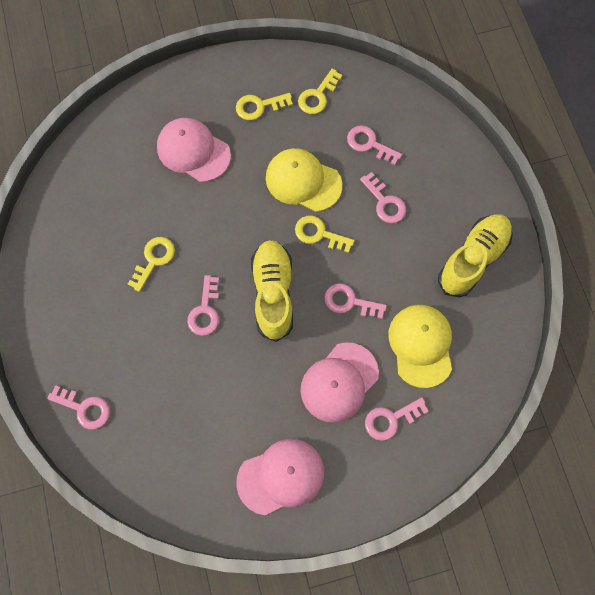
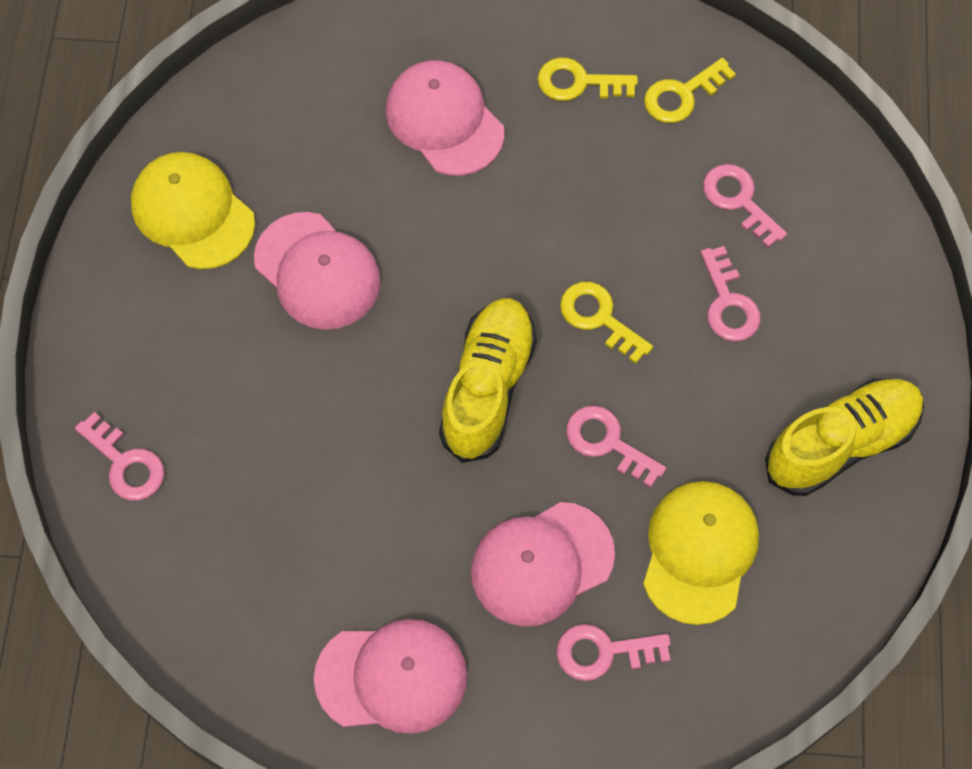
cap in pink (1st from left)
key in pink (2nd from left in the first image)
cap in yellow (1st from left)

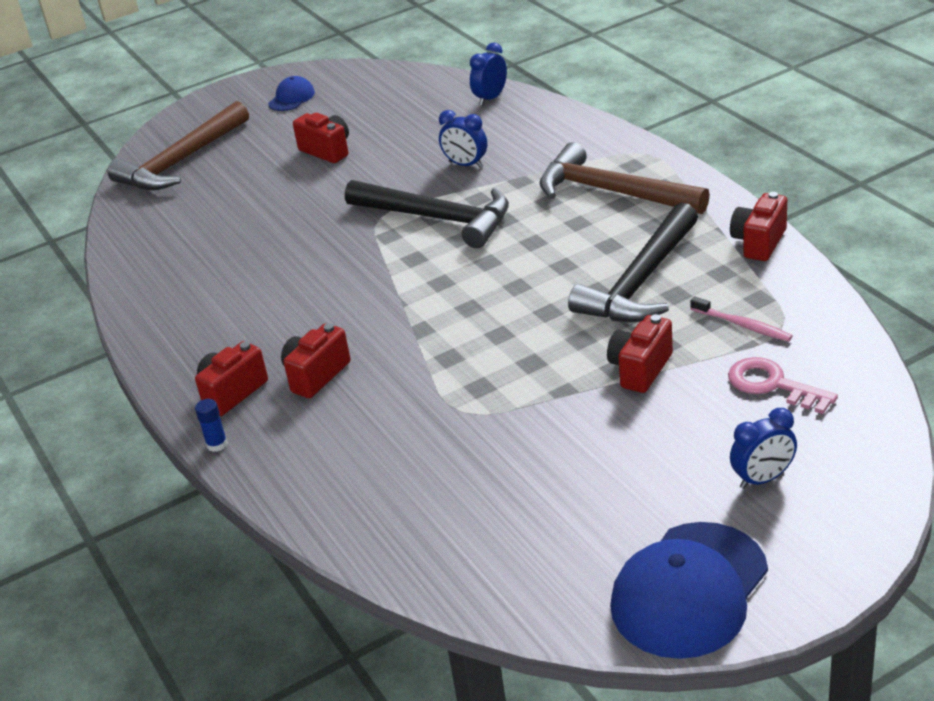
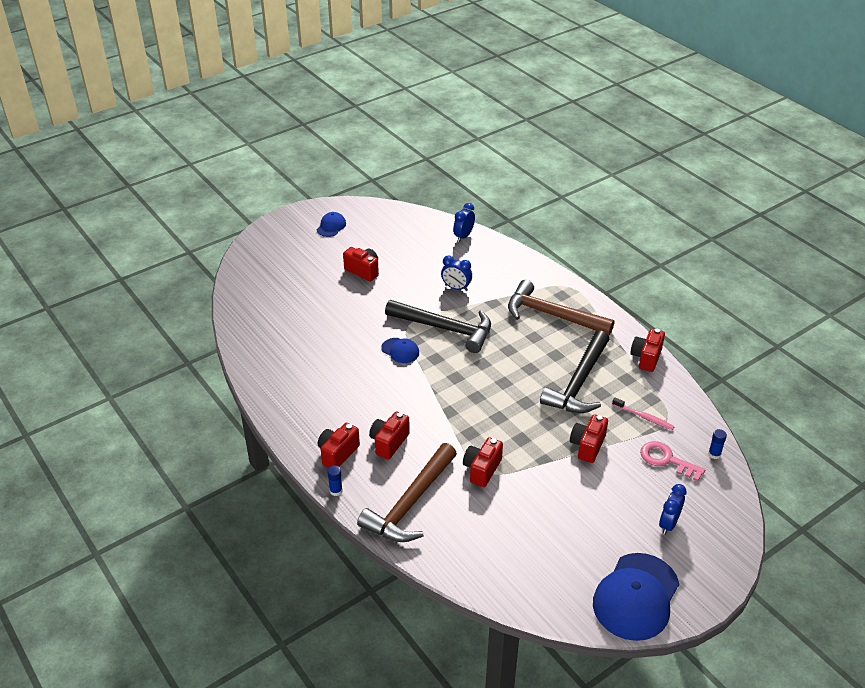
hammer in brown (1st from left)
clock in blue (3rd from left)
cap in blue (2nd from left)
camera in red (4th from left)
glue stick in blue (2nd from left)

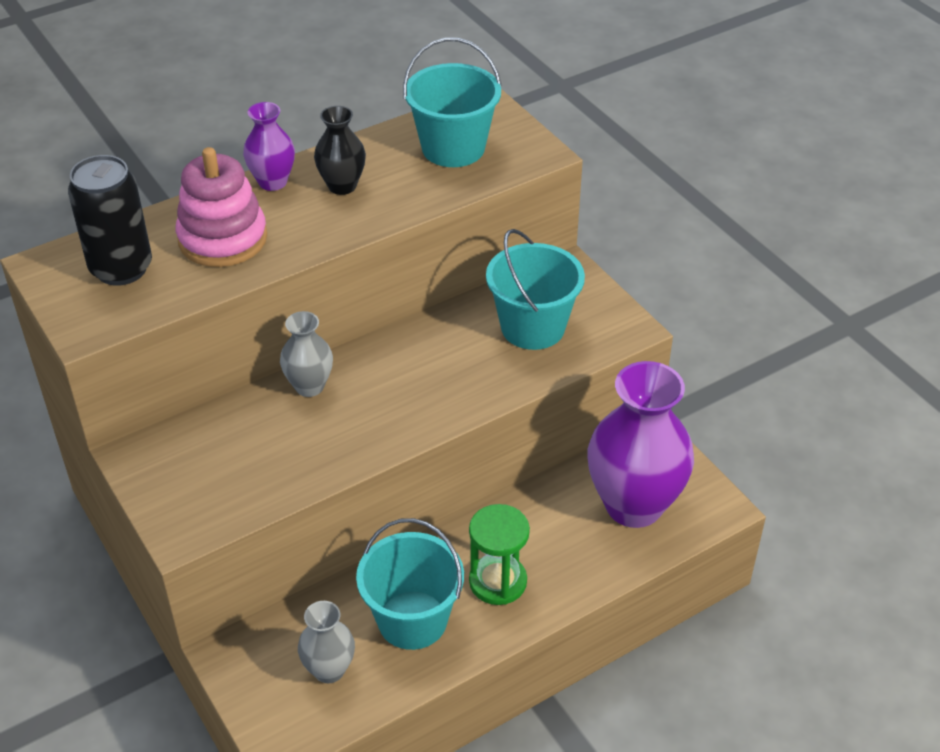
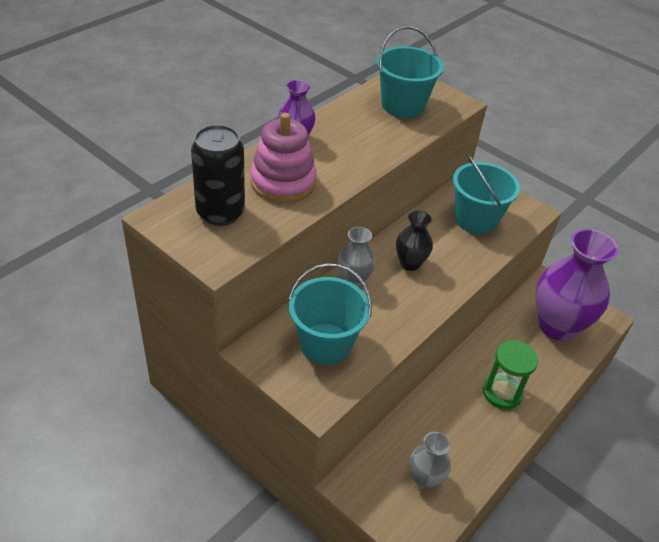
vase in black
bucket in turquoise (1st from left)

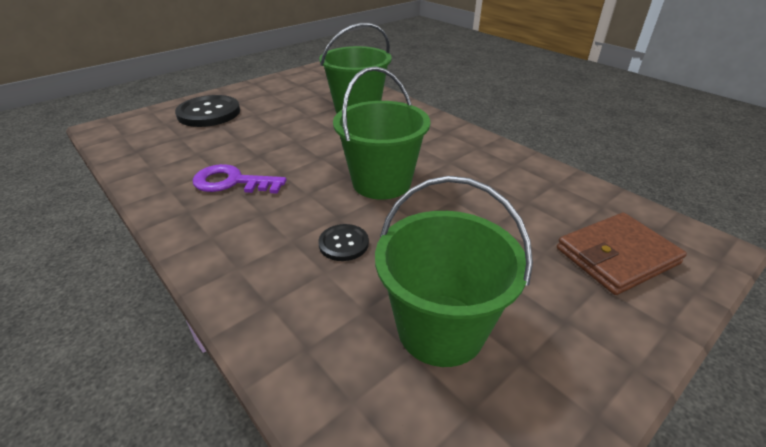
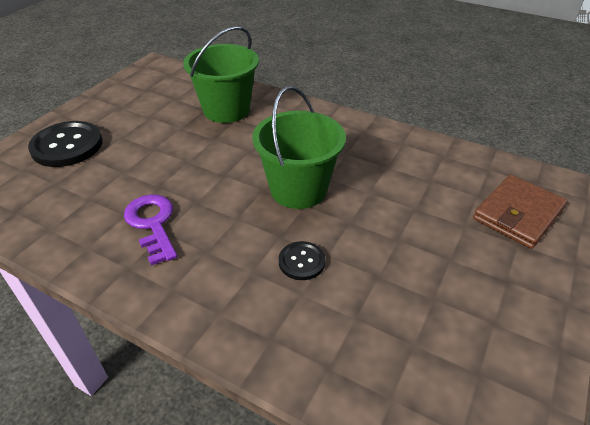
key in purple
bucket in green (3rd from left in the first image)

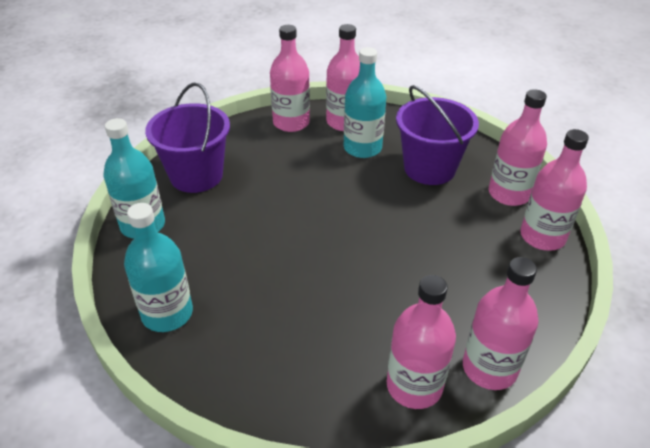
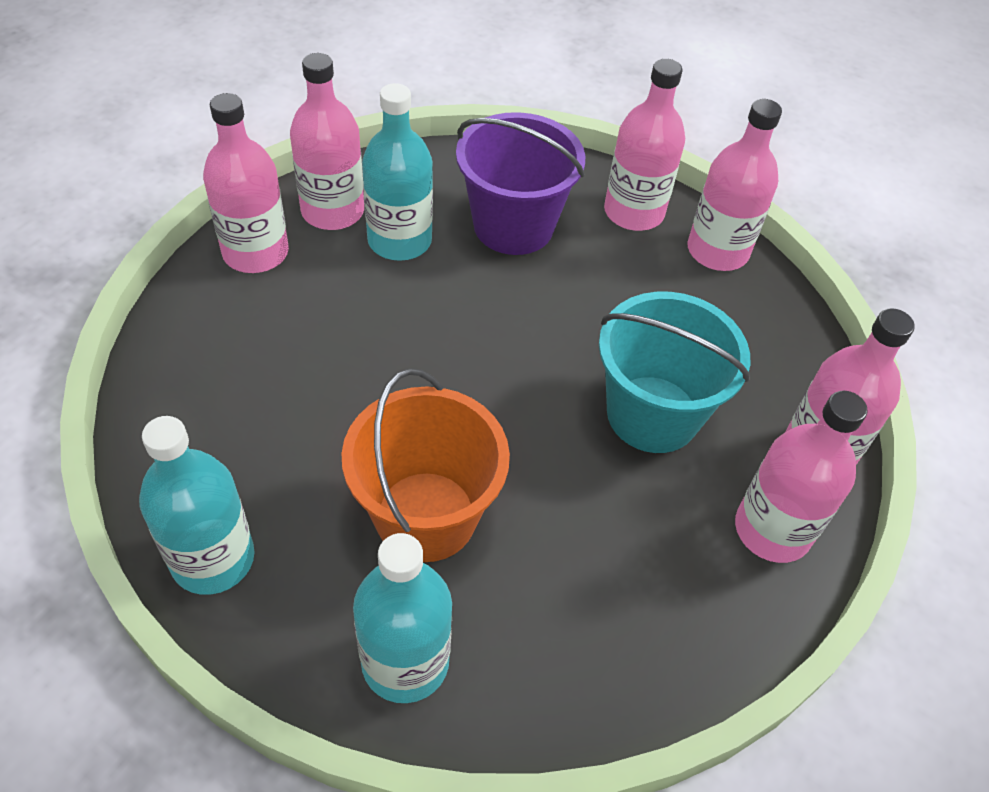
bucket in purple (1st from left in the first image)
bucket in orange
bucket in turquoise

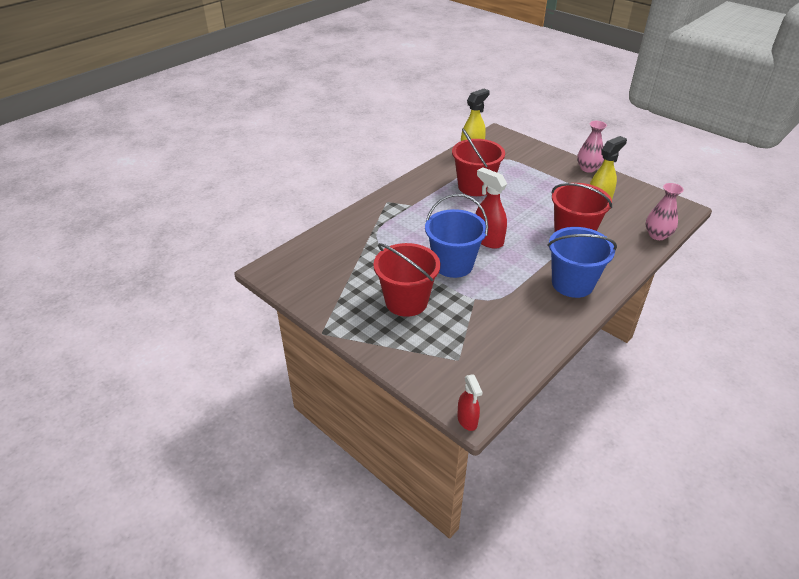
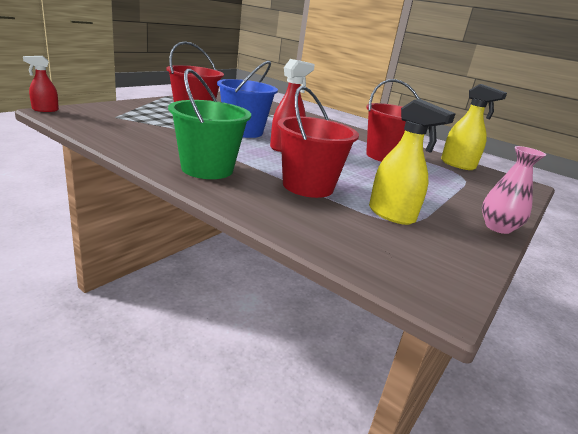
bucket in green
vase in pink (2nd from left in the first image)

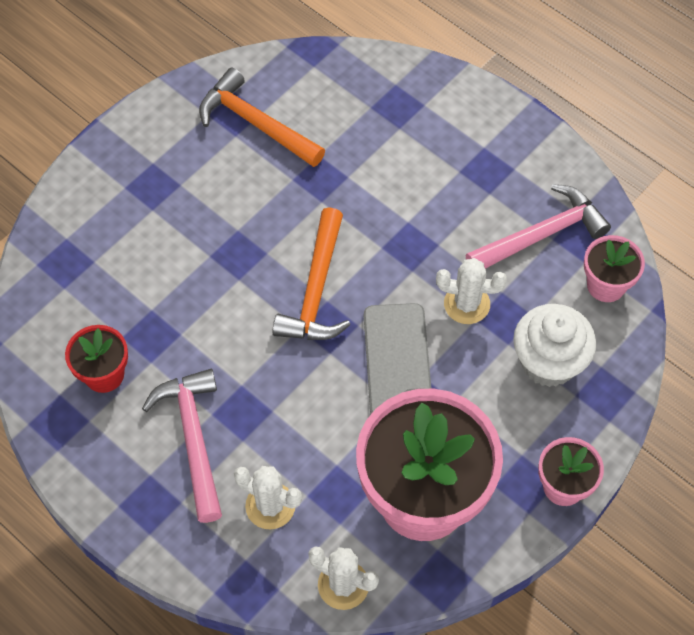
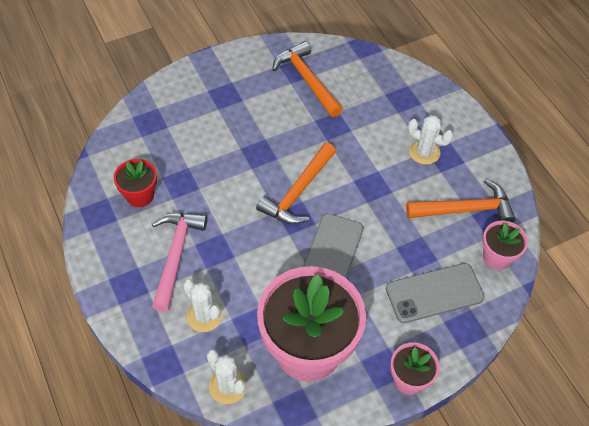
cactus in white (3rd from left)
hammer in orange (3rd from left)
phone in grey (2nd from left)

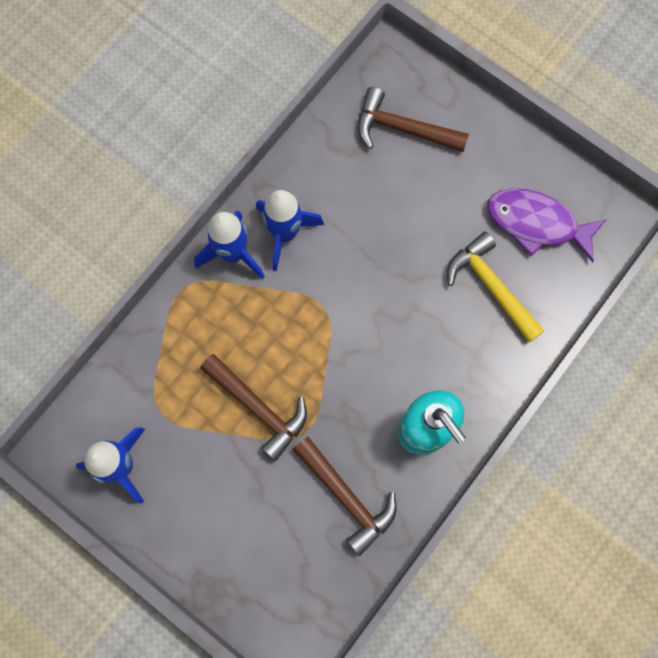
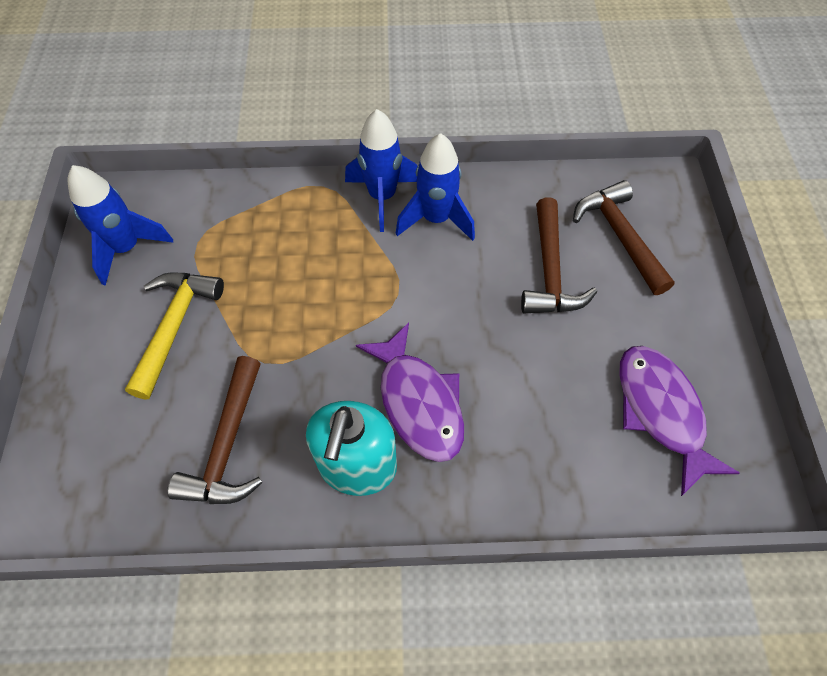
hammer in brown (2nd from left)
hammer in yellow
fish in purple (1st from left)

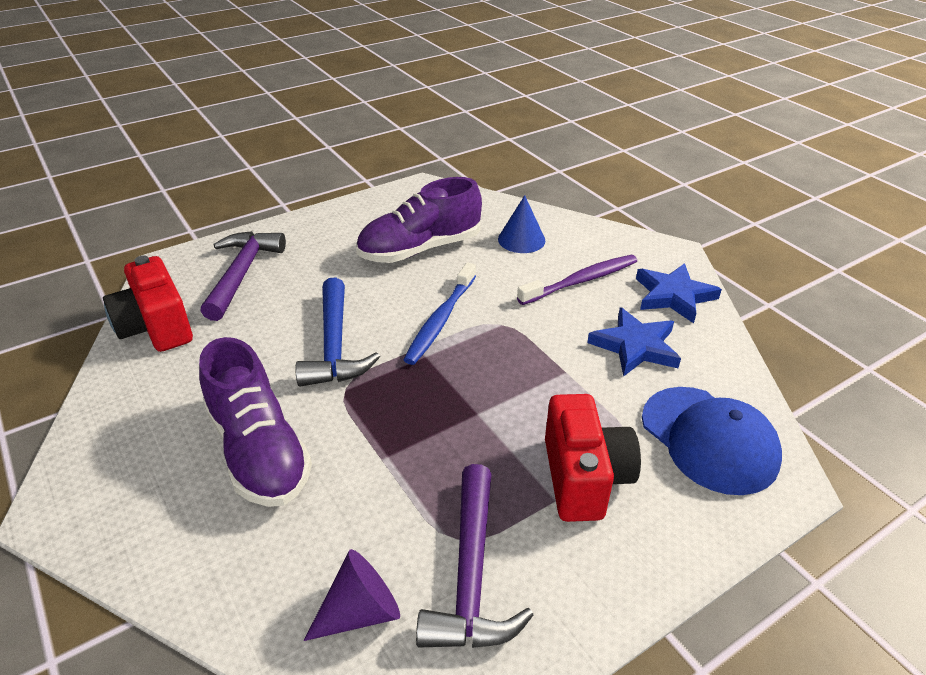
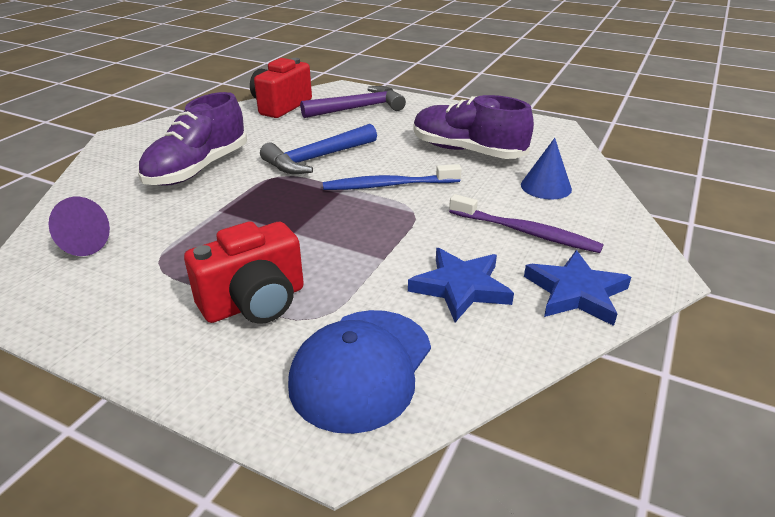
hammer in purple (2nd from left in the first image)

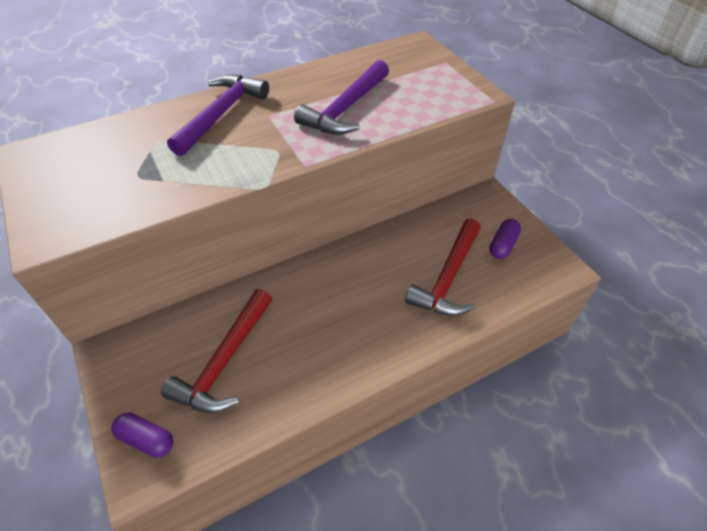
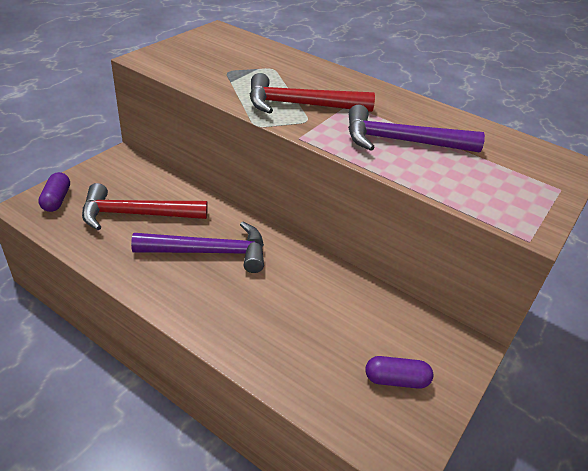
hammer in purple (1st from left)
hammer in red (2nd from left)

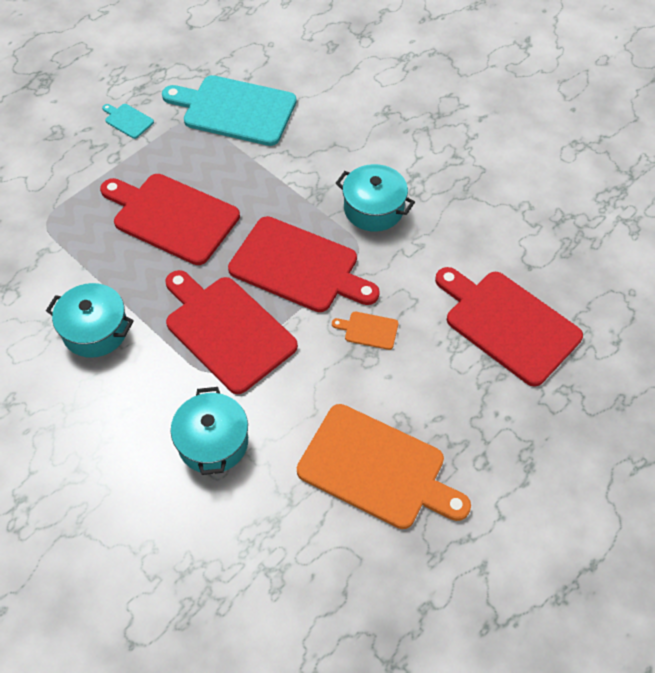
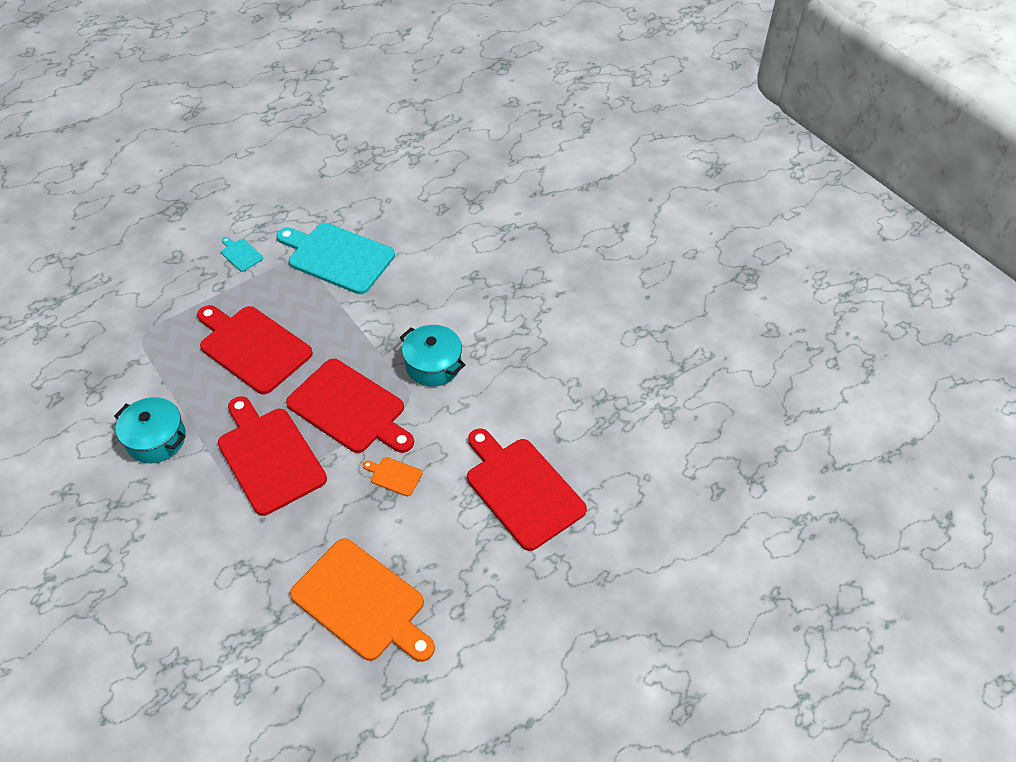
pot in turquoise (2nd from left in the first image)

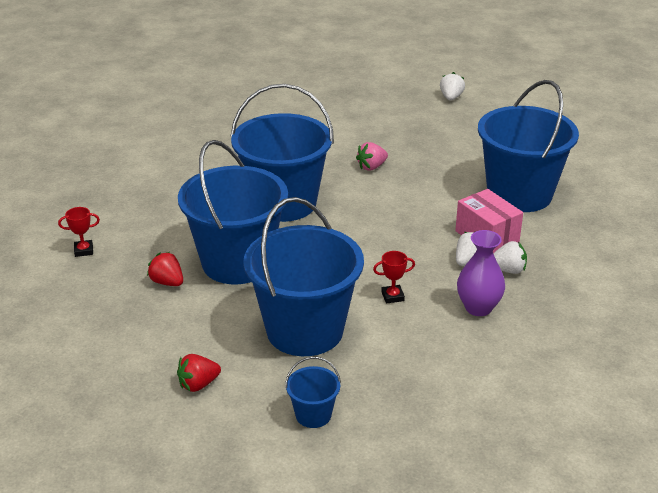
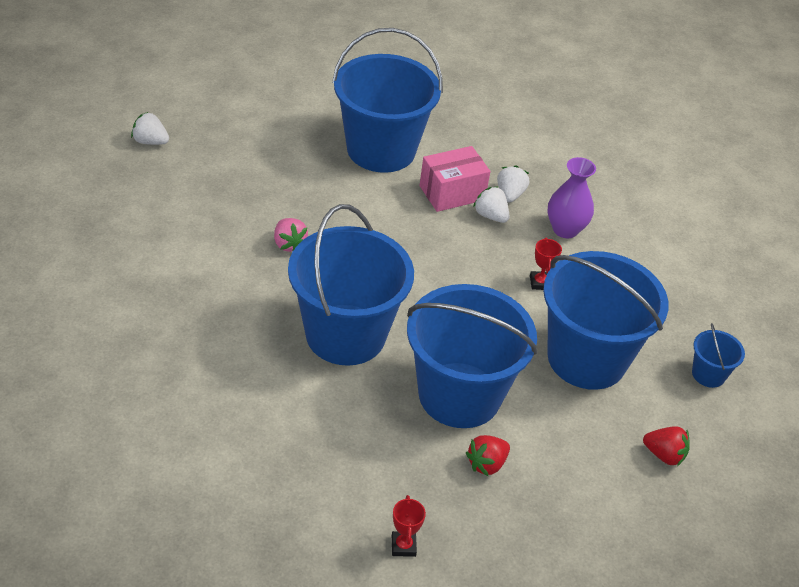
strawberry in red (2nd from left)

